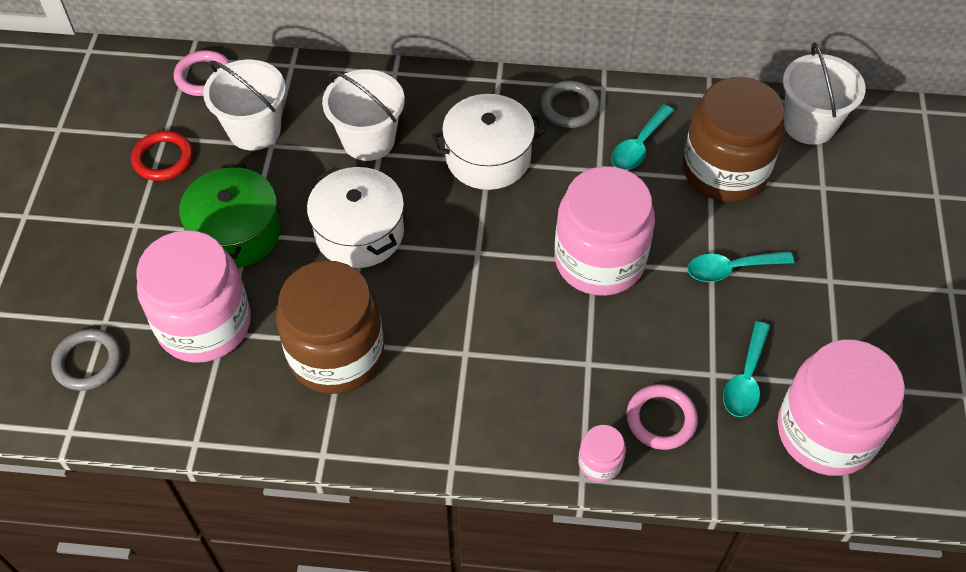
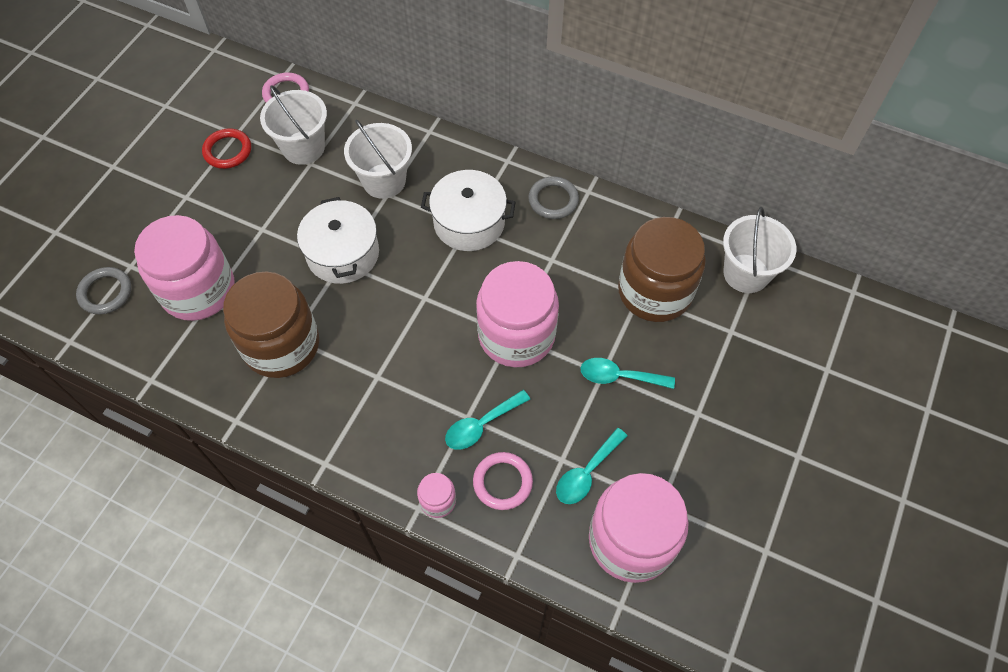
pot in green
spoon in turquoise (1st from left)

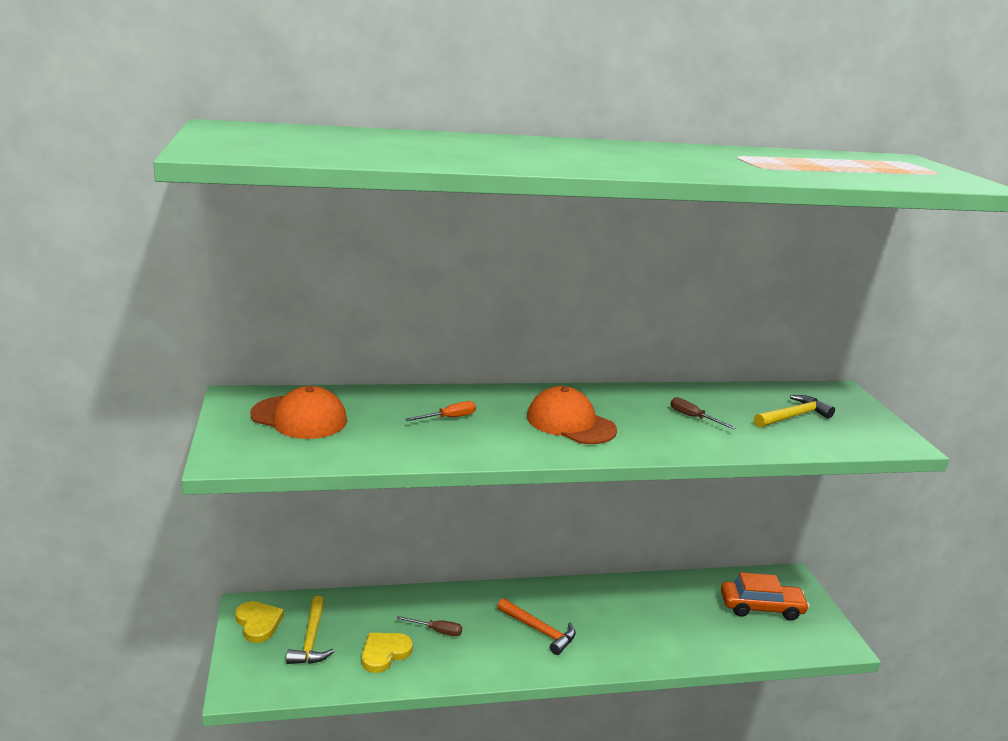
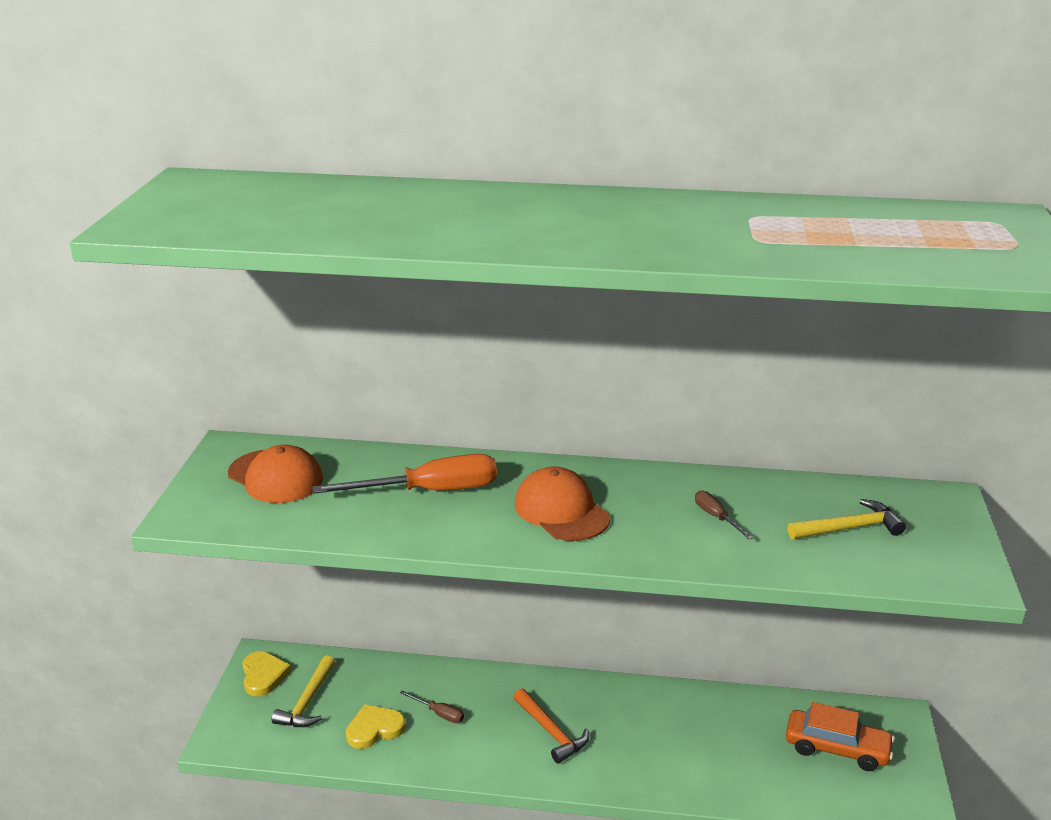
screwdriver in orange

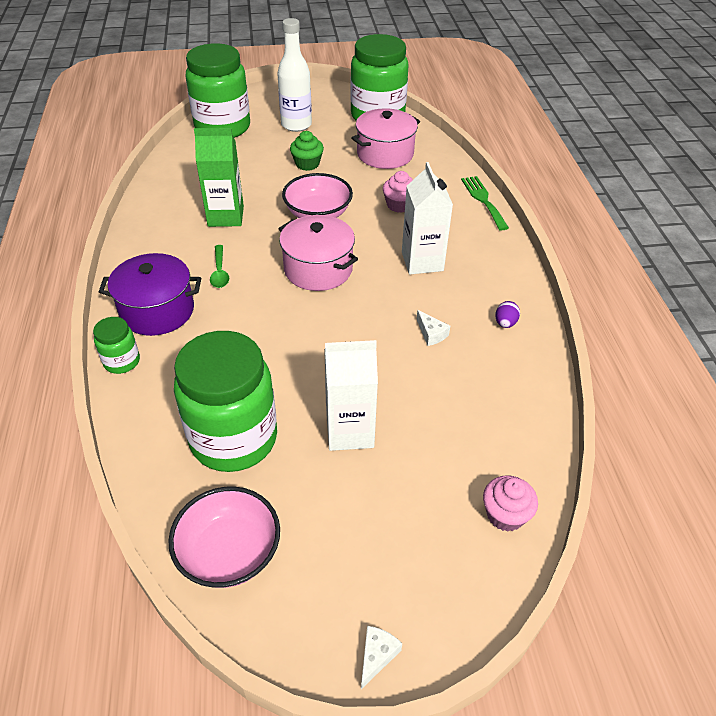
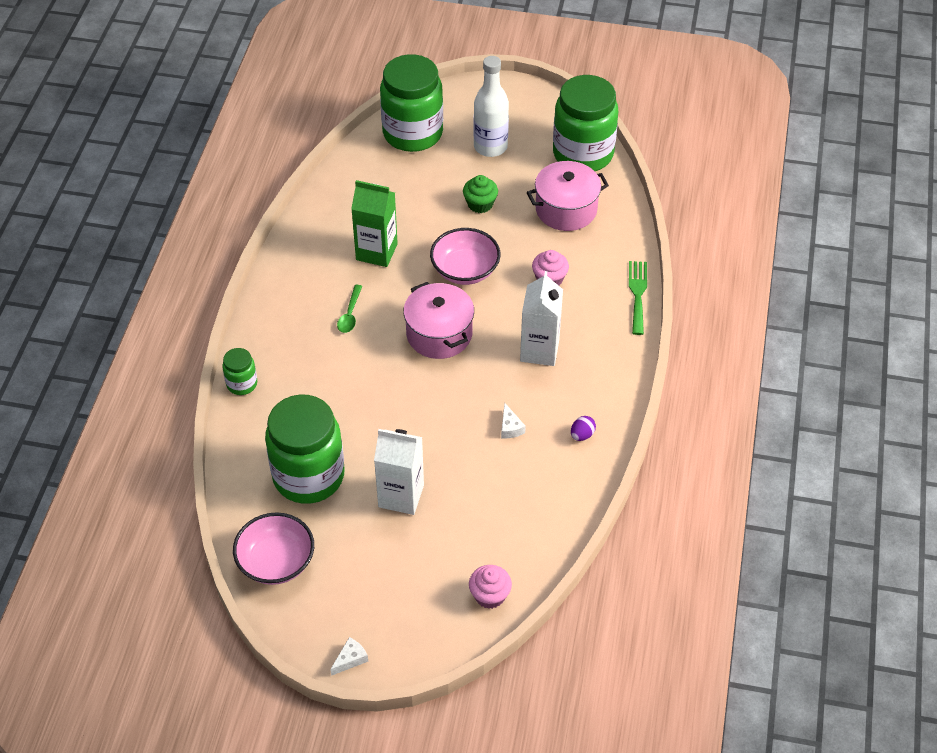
pot in purple

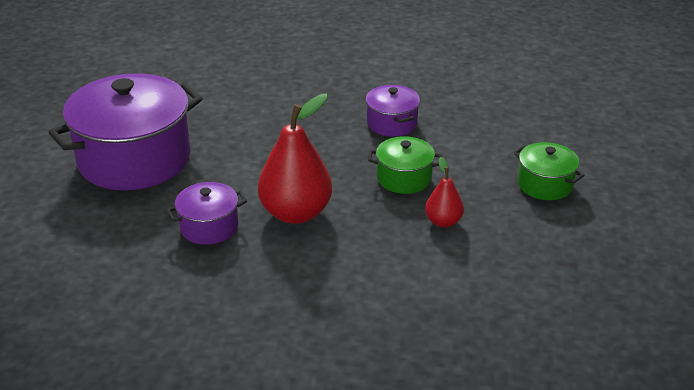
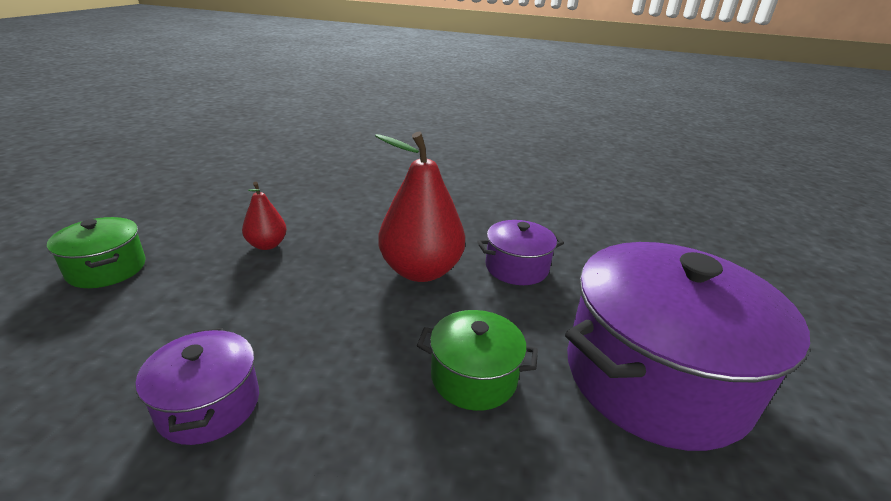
pot in green (2nd from left)

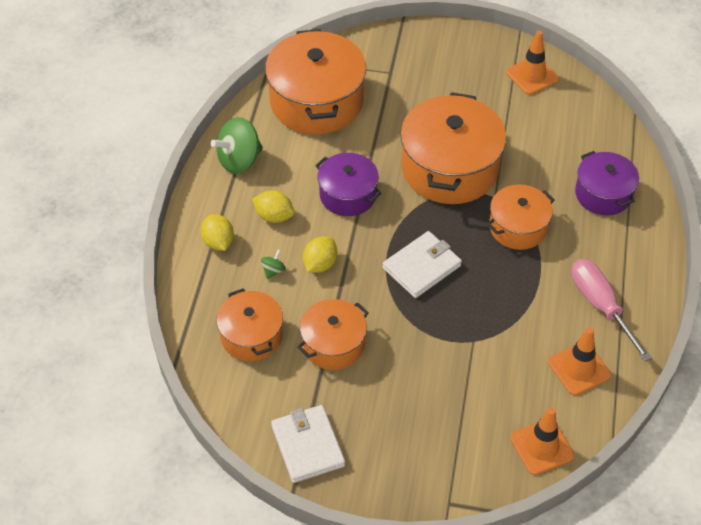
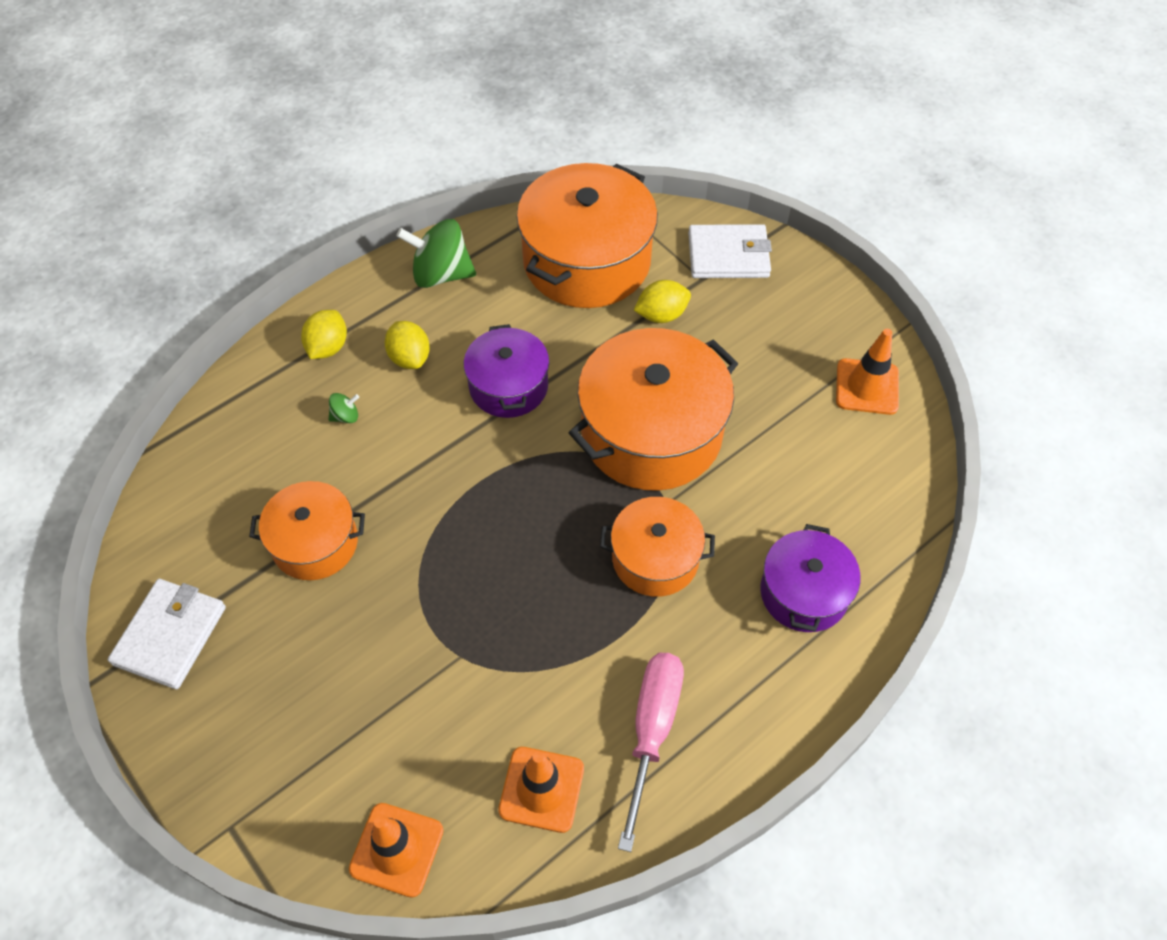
pot in orange (1st from left in the first image)
lemon in yellow (3rd from left)
wallet in white (2nd from left)

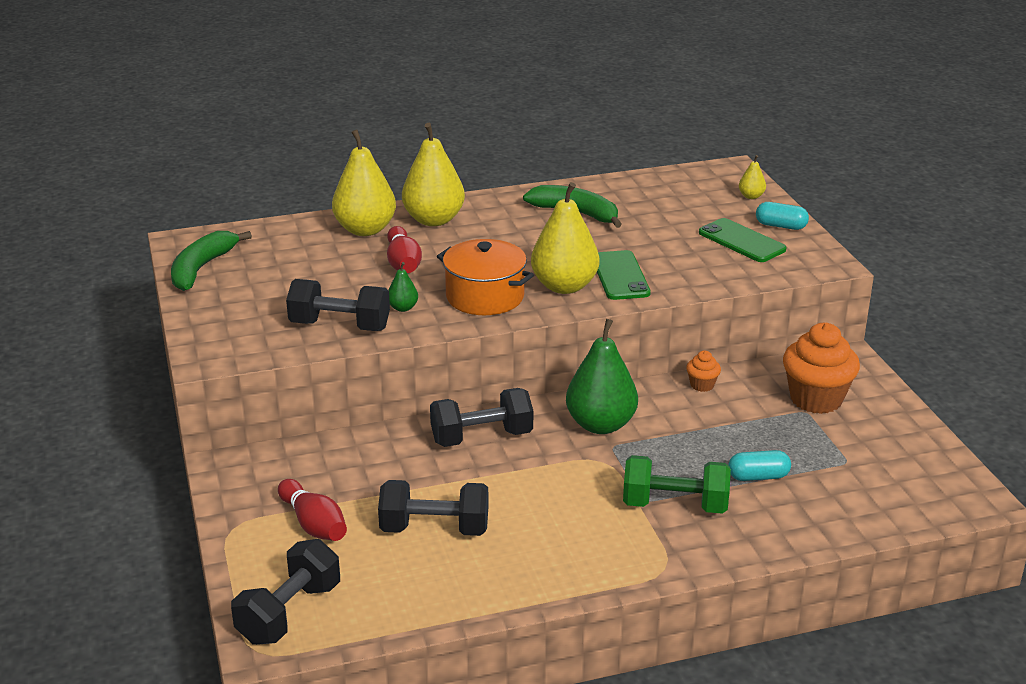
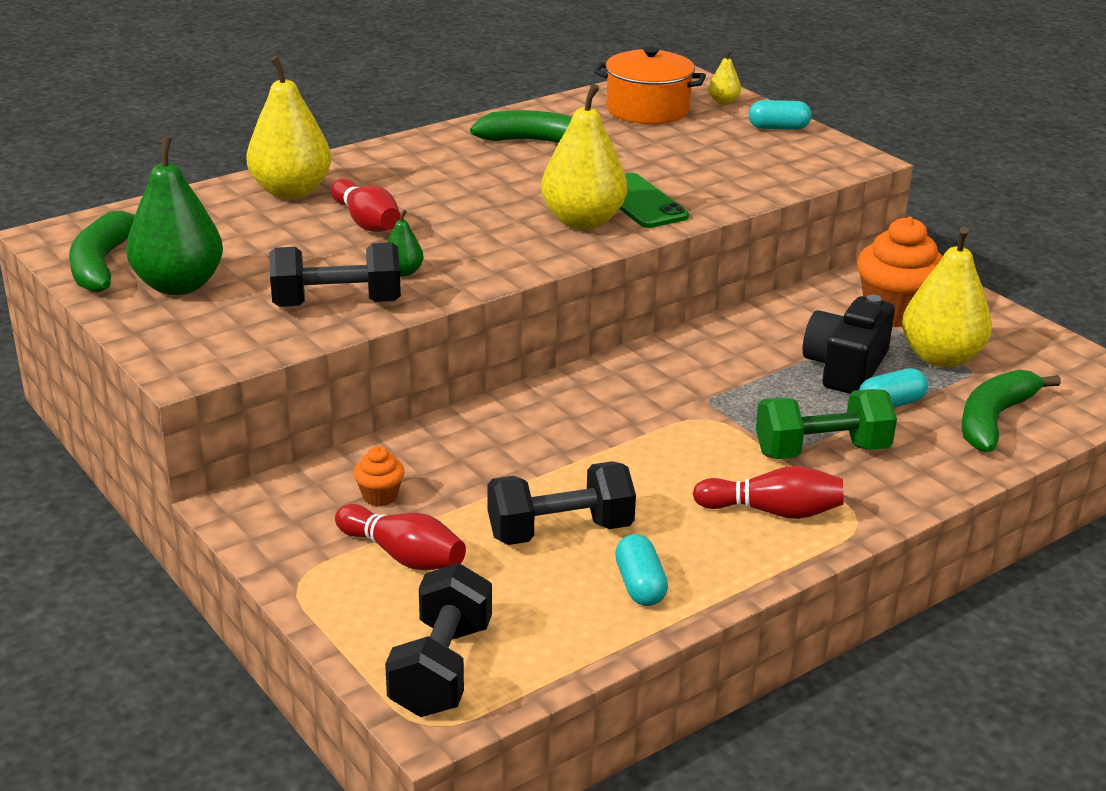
pear in yellow (4th from left)
dumbbell in black (4th from left in the first image)
pot in orange
pear in green (1st from left)
cupcake in orange (1st from left)
phone in green (2nd from left in the first image)
capsule in turquoise (1st from left)
bowling pin in red (3rd from left)
camera in black
banana in green (3rd from left)

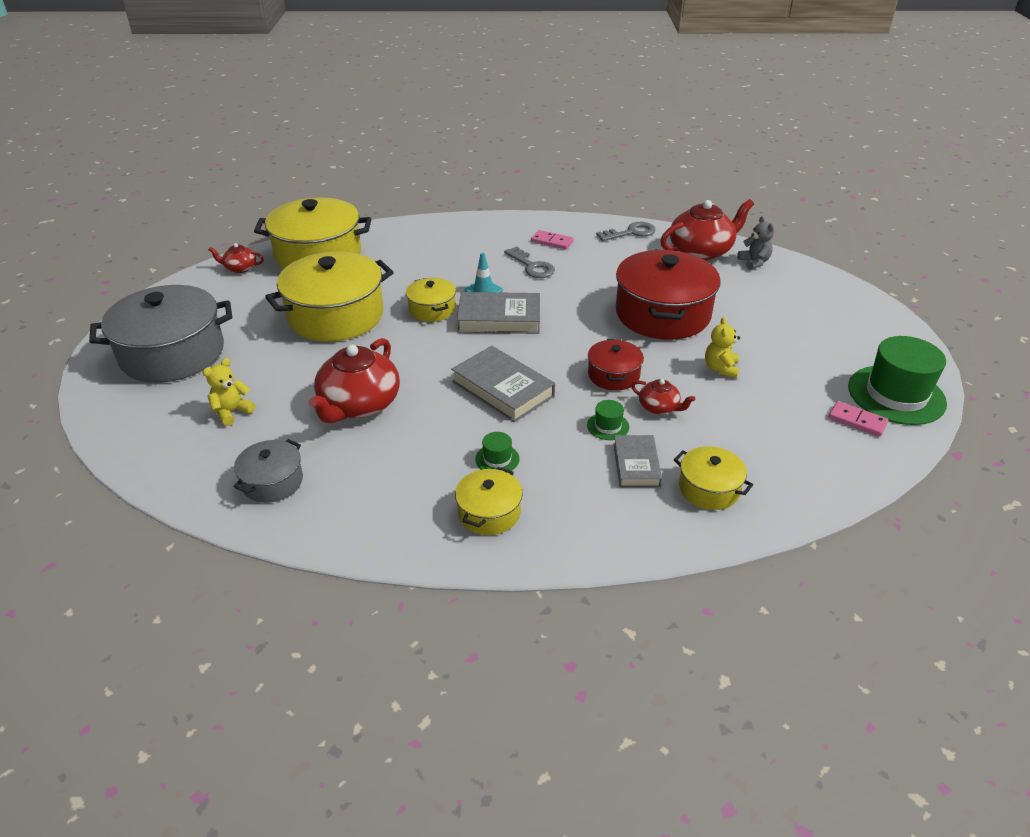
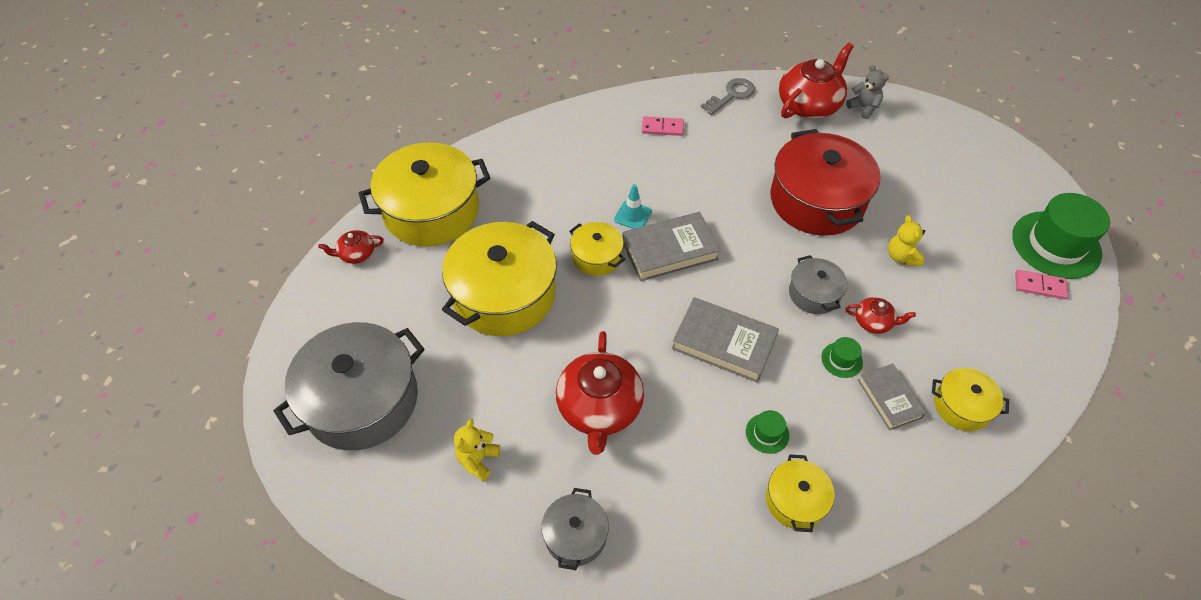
key in grey (1st from left in the first image)
pot in grey (3rd from left)

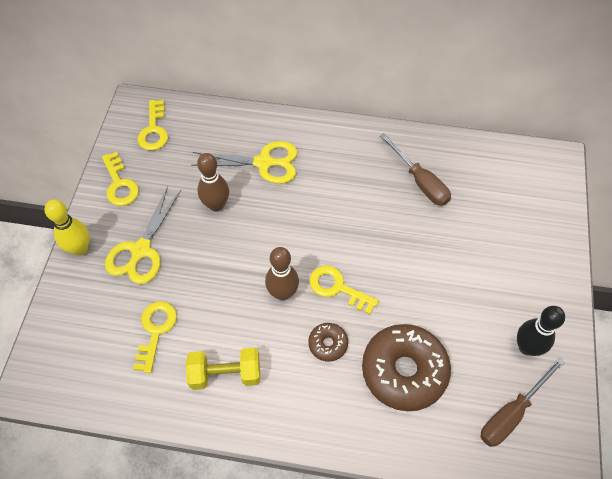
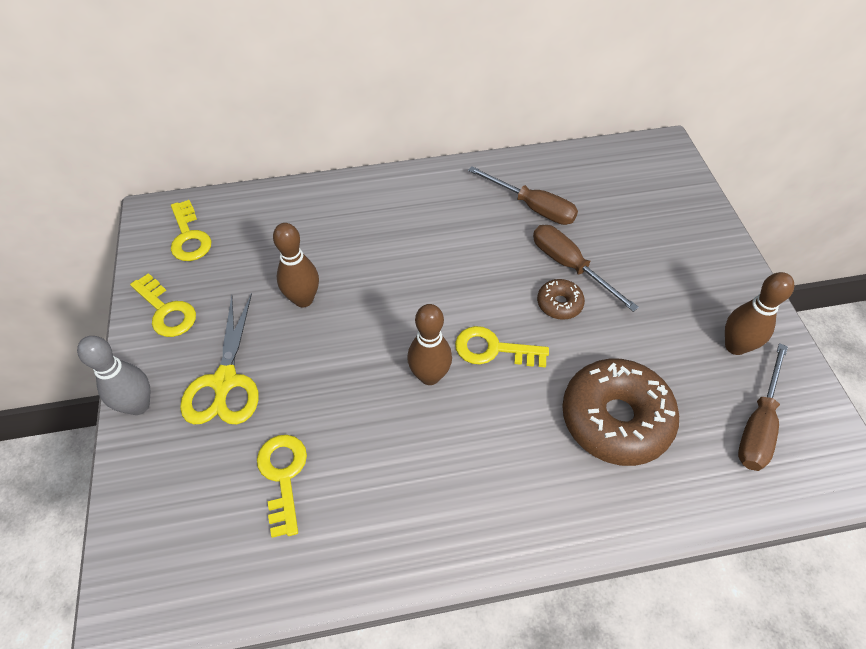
bowling pin in grey
dumbbell in yellow
scissors in yellow (2nd from left in the first image)
donut in brown (1st from left)
bowling pin in brown (3rd from left)
screwdriver in brown (2nd from left)

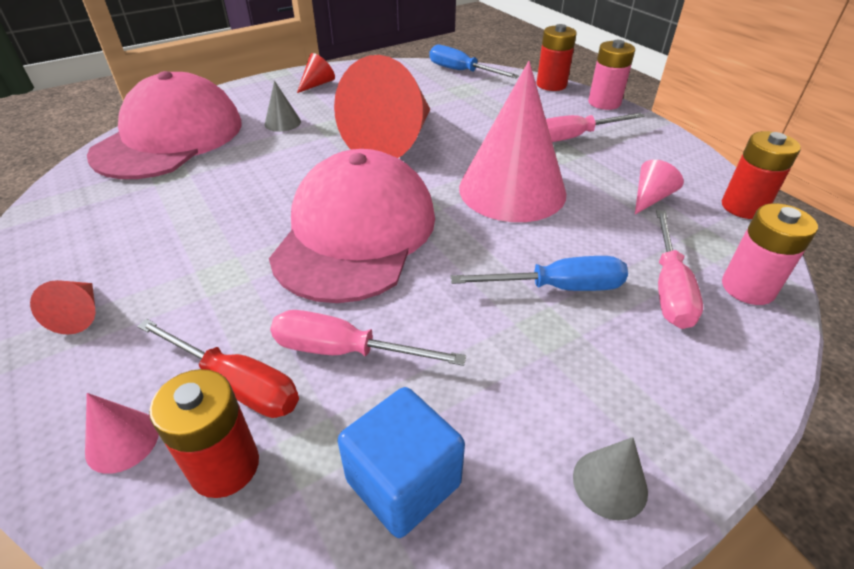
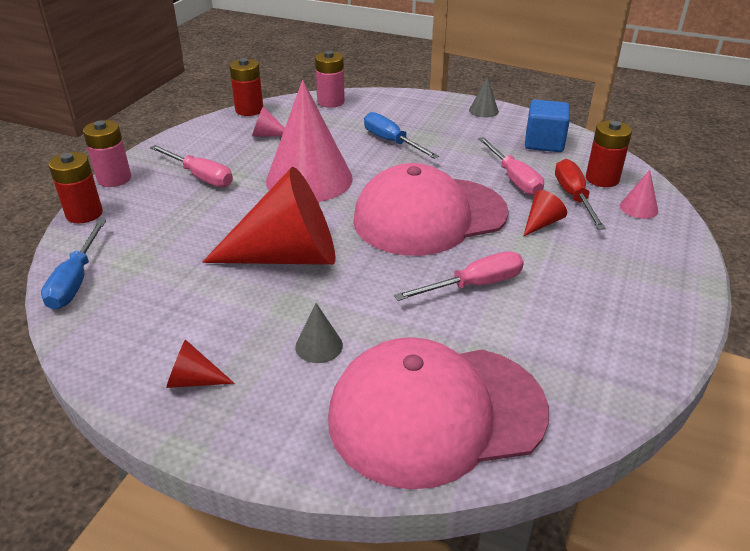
cone in red (3rd from left)
screwdriver in pink (2nd from left)

